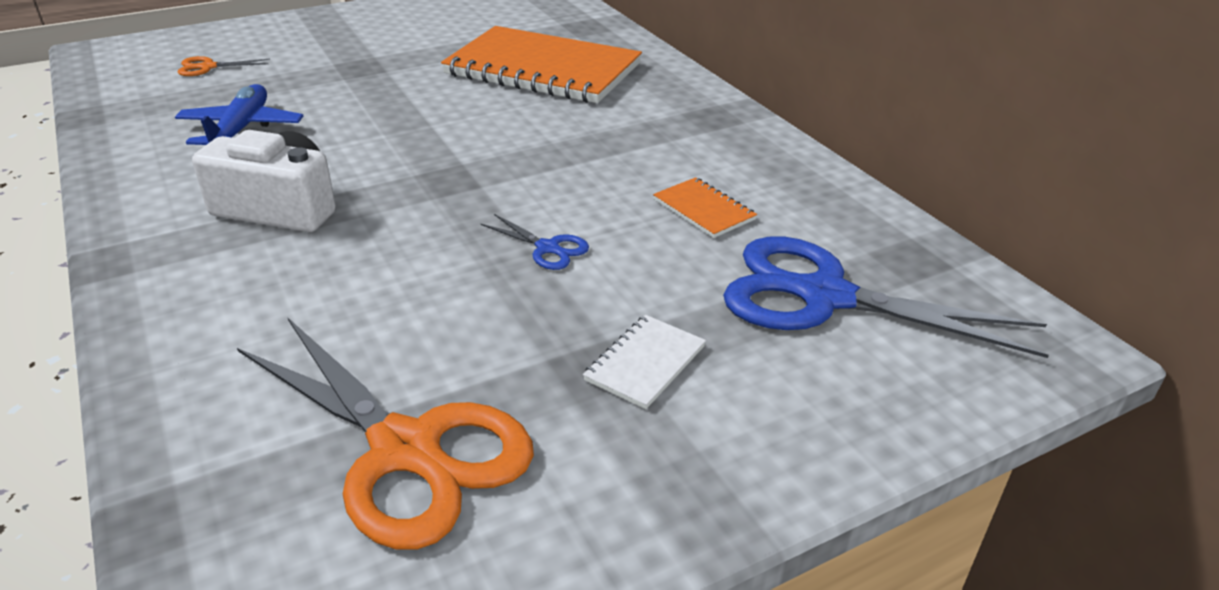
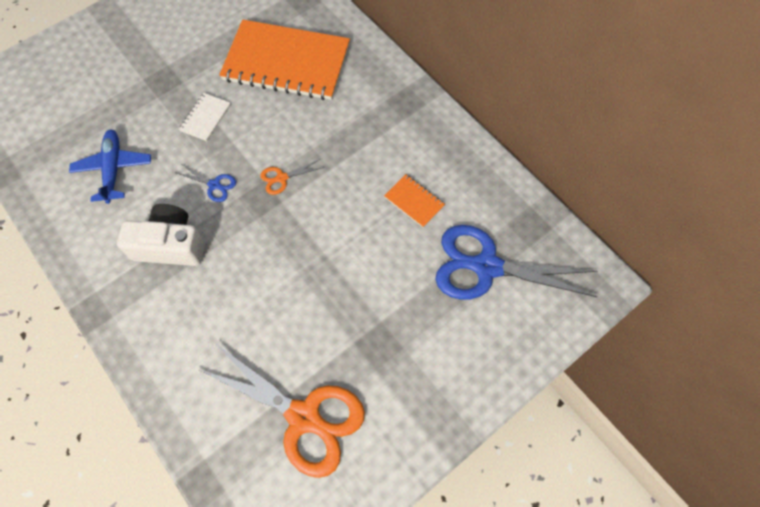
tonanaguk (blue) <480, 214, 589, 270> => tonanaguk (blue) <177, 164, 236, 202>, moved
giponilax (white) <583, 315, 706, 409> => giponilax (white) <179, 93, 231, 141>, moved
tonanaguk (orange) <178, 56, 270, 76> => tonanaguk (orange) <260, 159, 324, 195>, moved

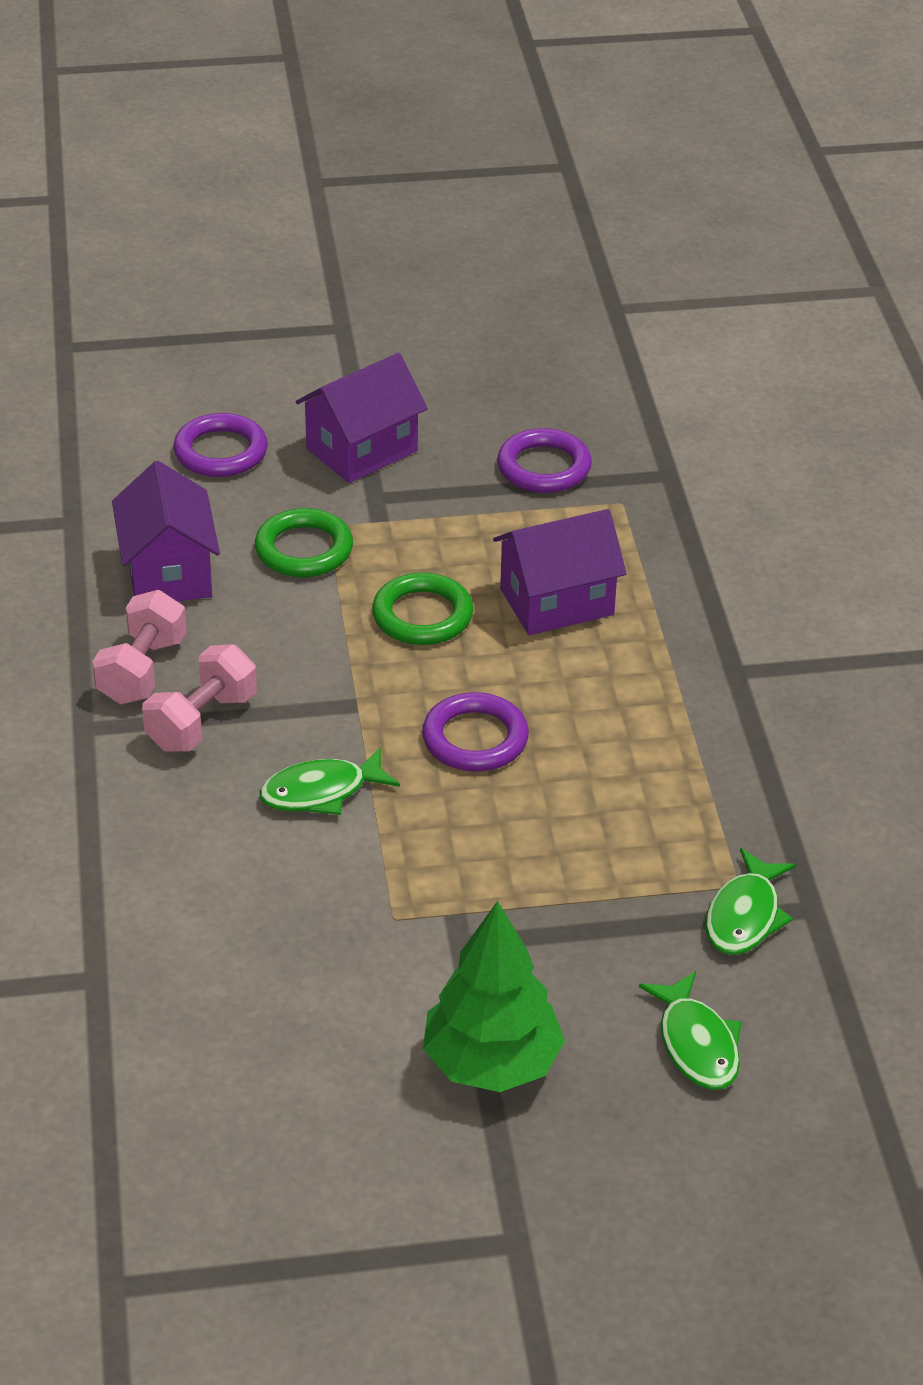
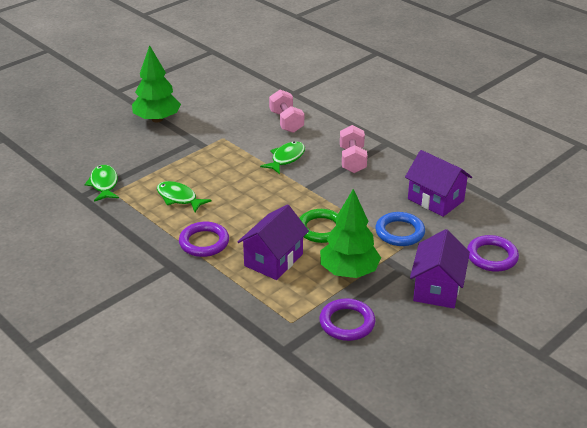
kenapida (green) <639, 971, 742, 1090> => kenapida (green) <157, 181, 212, 212>, moved
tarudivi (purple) <422, 692, 529, 772> => tarudivi (purple) <179, 222, 229, 257>, moved
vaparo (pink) <92, 590, 187, 704> => vaparo (pink) <269, 90, 304, 133>, moved
nothing => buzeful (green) <320, 189, 381, 278>
tarudivi (green) <255, 508, 353, 577> => tarudivi (blue) <375, 212, 425, 246>

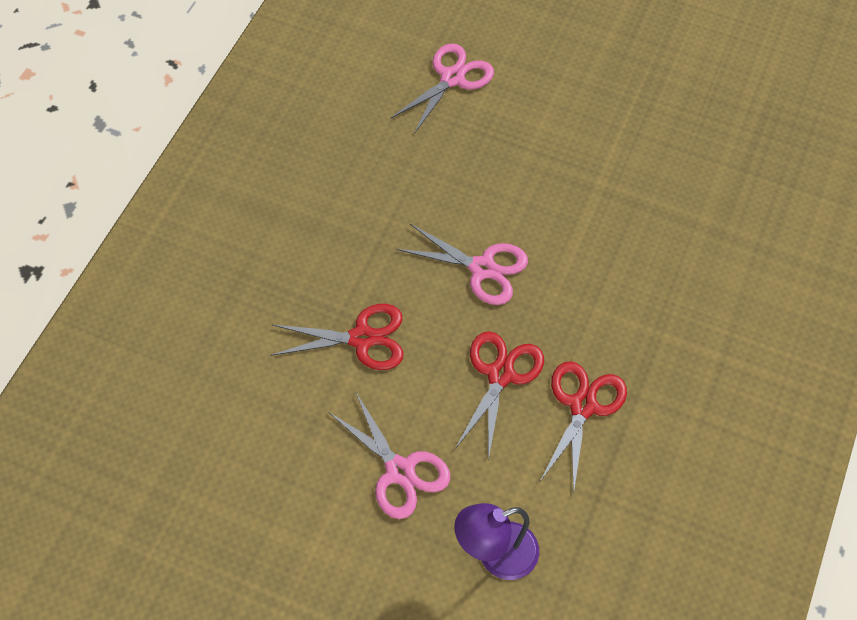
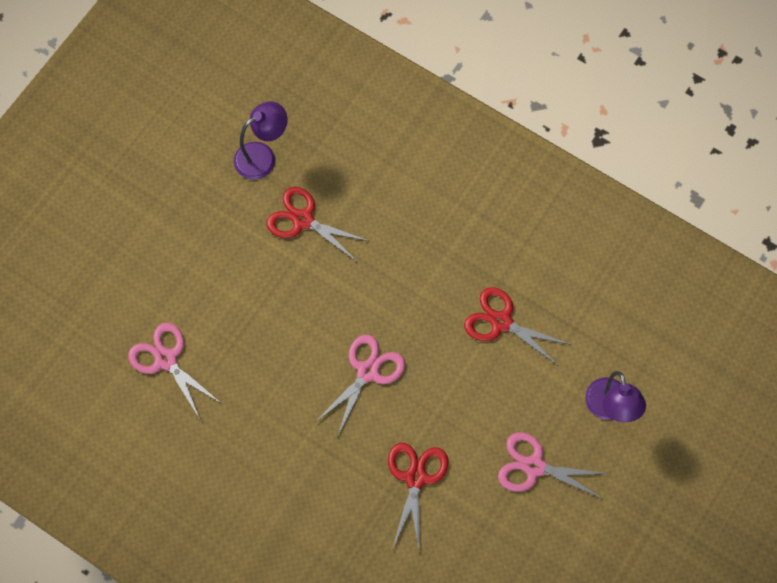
nothing => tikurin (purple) <234, 101, 288, 180>
tonanaguk (red) <455, 331, 544, 460> => tonanaguk (red) <266, 187, 369, 261>, moved
tonanaguk (pink) <328, 393, 450, 519> => tonanaguk (pink) <498, 432, 610, 499>, 135 degrees counterclockwise

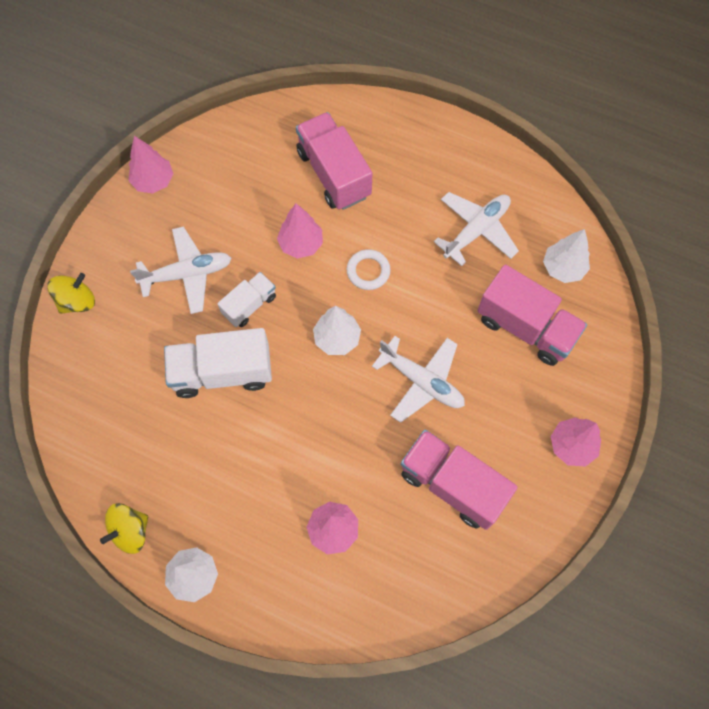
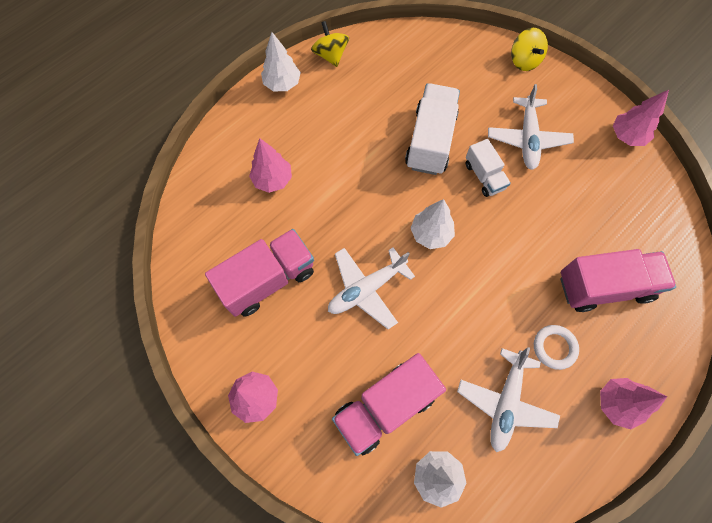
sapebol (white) <434, 192, 519, 266> => sapebol (white) <457, 347, 560, 452>, 45 degrees clockwise
tarudivi (white) <347, 249, 390, 290> => tarudivi (white) <534, 325, 579, 370>, moved
buzeful (pink) <277, 204, 323, 259> => buzeful (pink) <600, 378, 667, 429>, moved

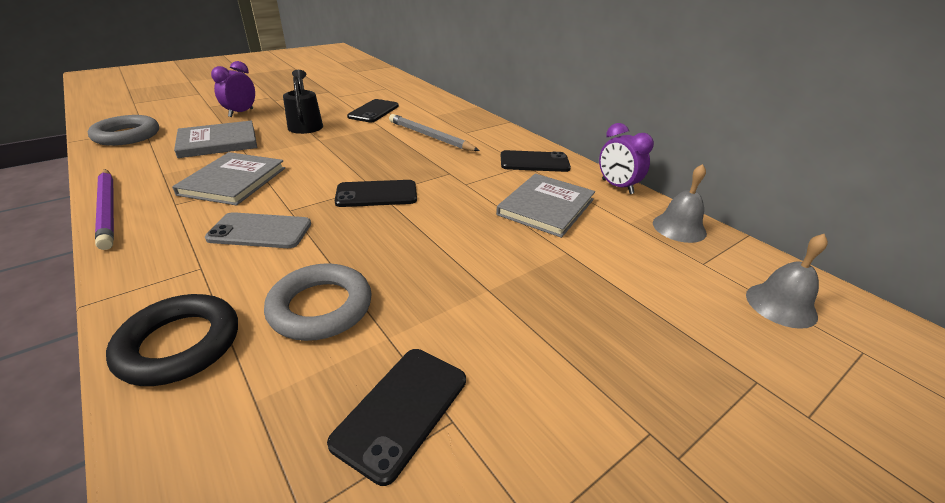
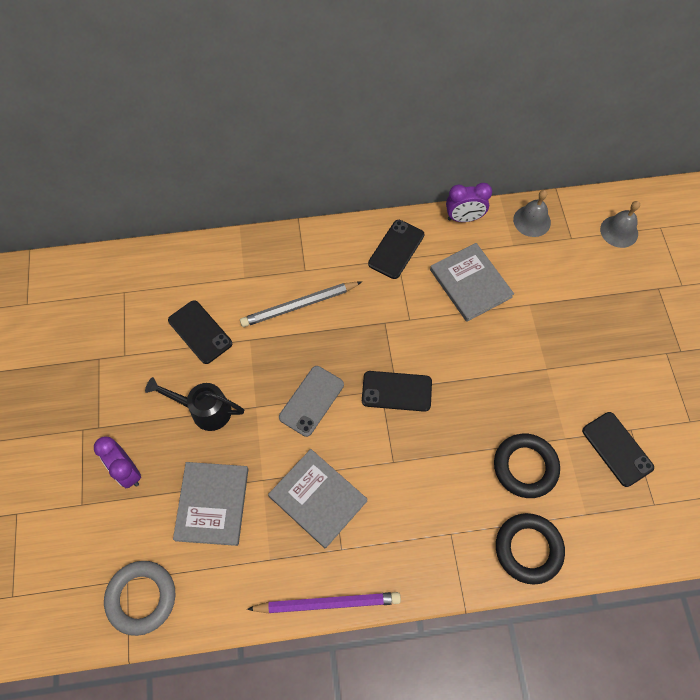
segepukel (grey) <205, 212, 311, 248> => segepukel (grey) <279, 366, 344, 437>, moved
segepukel (black) <335, 180, 417, 207> => segepukel (black) <362, 371, 432, 412>, 75 degrees clockwise
tarudivi (grey) <264, 263, 372, 341> => tarudivi (black) <494, 434, 560, 498>

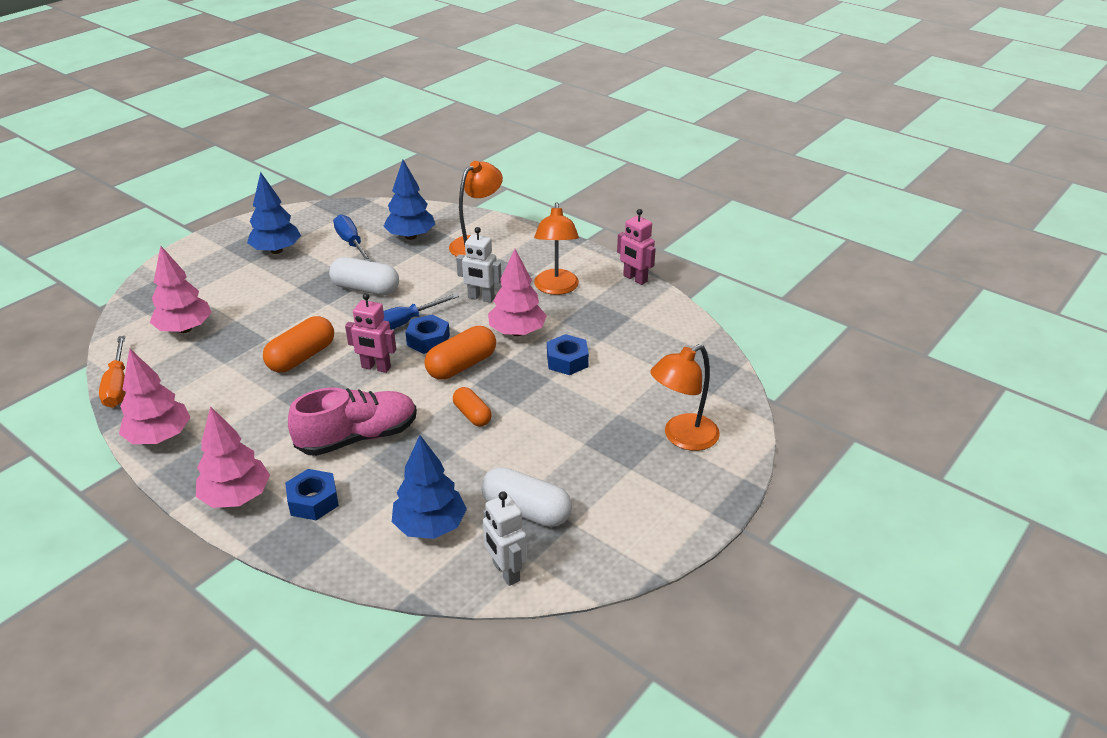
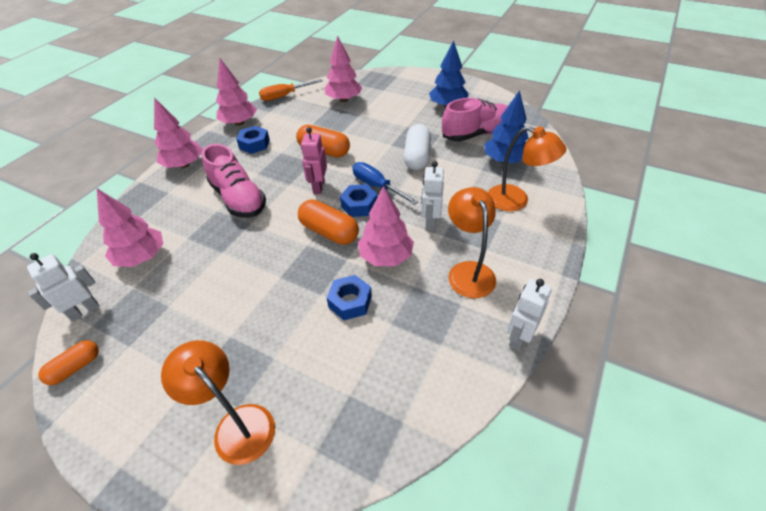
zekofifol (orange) <453, 387, 492, 426> => zekofifol (orange) <38, 340, 99, 385>, moved
buzeful (blue) <392, 435, 467, 539> => buzeful (pink) <97, 188, 163, 267>
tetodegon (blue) <285, 469, 339, 520> => tetodegon (blue) <236, 126, 270, 154>, moved
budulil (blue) <333, 214, 372, 261> => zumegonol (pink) <442, 98, 508, 142>
tikurin (orange) <534, 202, 579, 295> => tikurin (orange) <448, 187, 496, 298>, 90 degrees clockwise
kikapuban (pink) <617, 209, 656, 285> => kikapuban (white) <507, 279, 552, 351>
zekofifol (white) <481, 467, 572, 527> => nothing

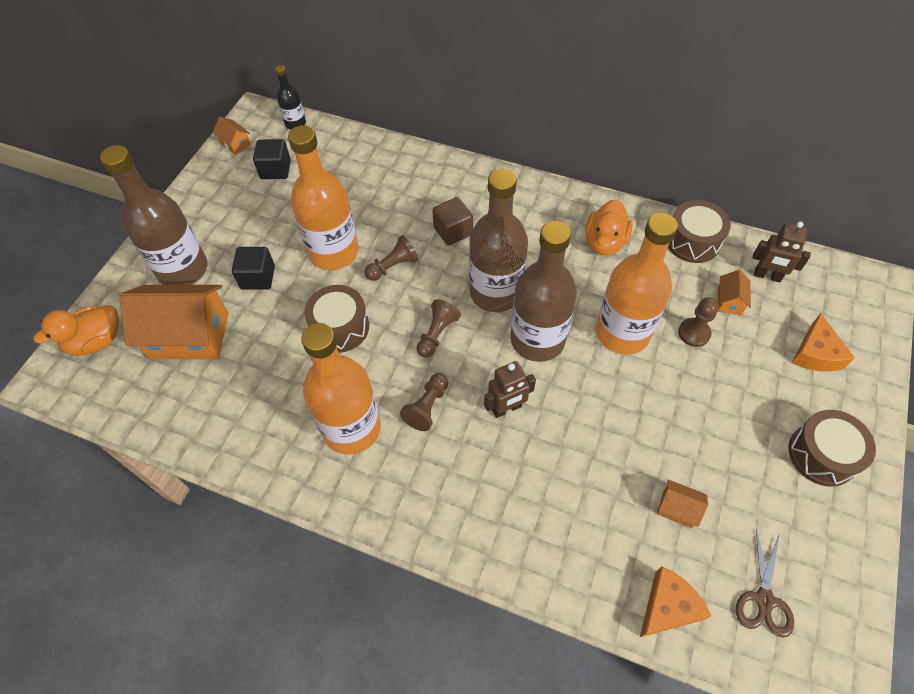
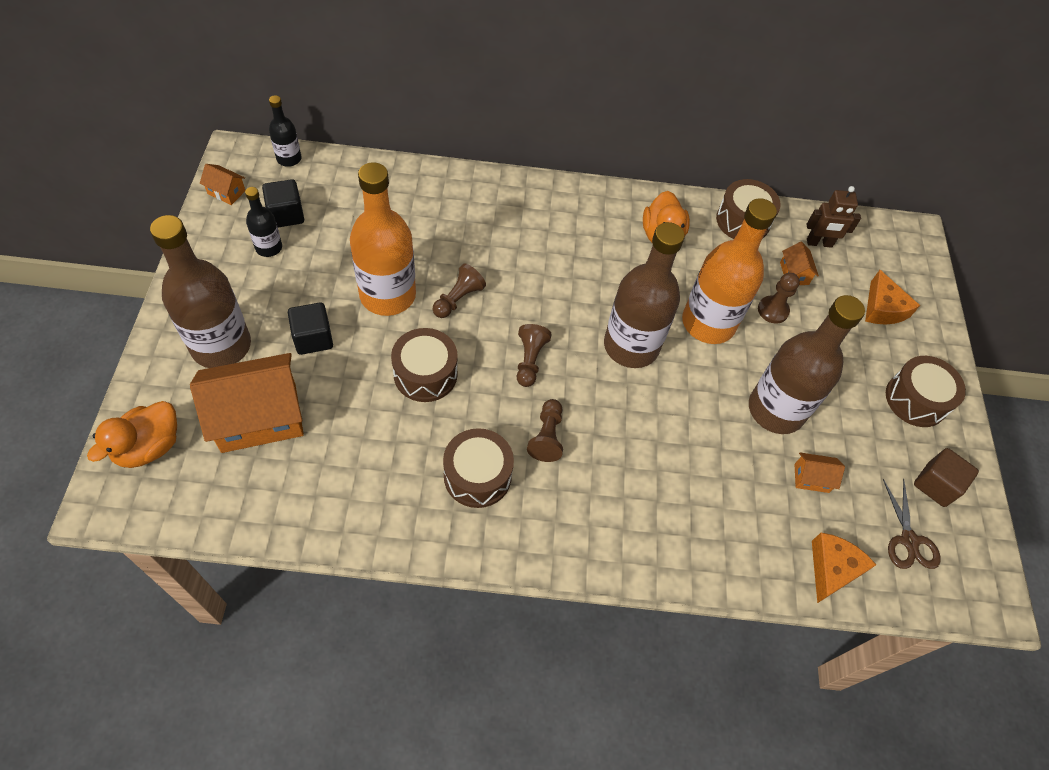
nothing => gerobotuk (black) <245, 187, 282, 257>
gerobotuk (orange) <301, 323, 381, 454> => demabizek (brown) <443, 428, 514, 508>
gerobotuk (brown) <469, 169, 528, 312> => gerobotuk (brown) <749, 295, 865, 434>, moved
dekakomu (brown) <432, 197, 473, 246> => dekakomu (brown) <914, 448, 979, 507>, moved
kikapuban (brown) <484, 361, 536, 418> => nothing

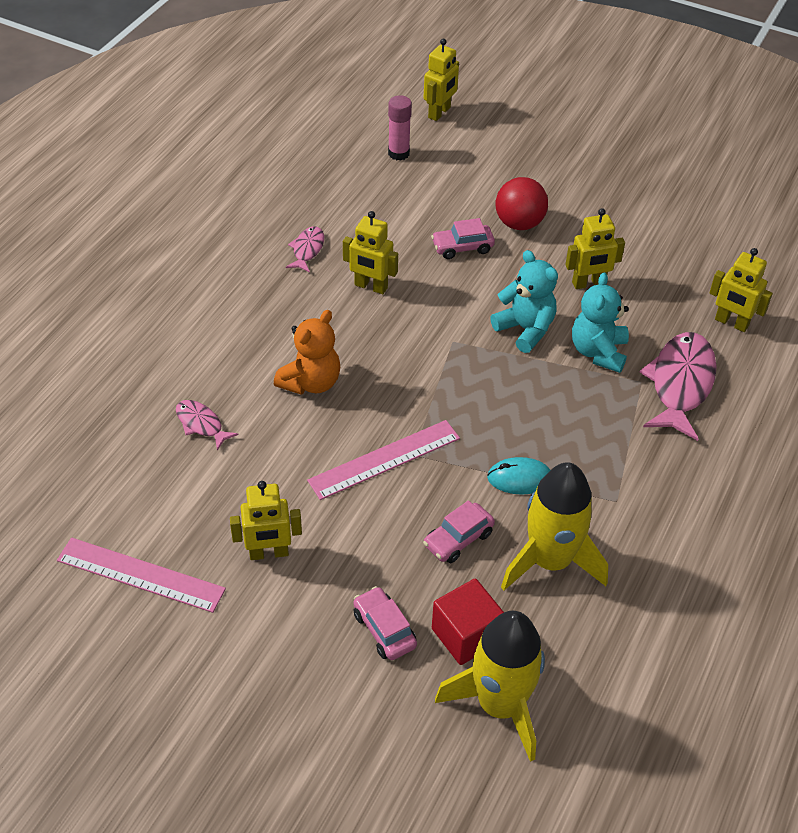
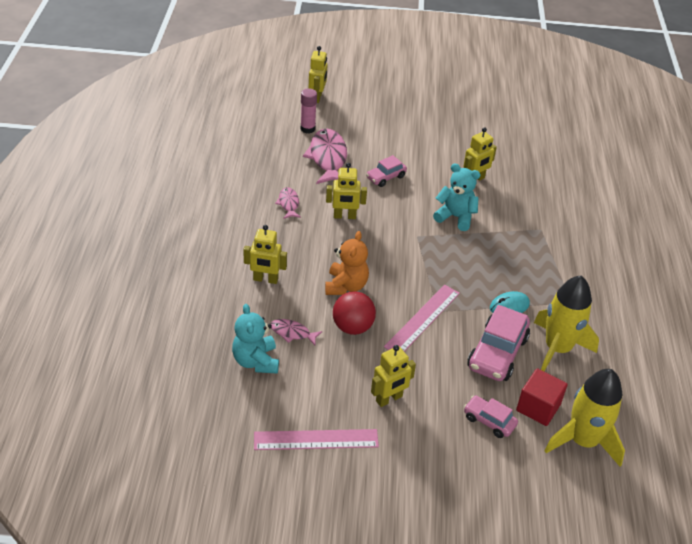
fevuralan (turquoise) <572, 272, 629, 373> => fevuralan (turquoise) <232, 304, 279, 374>, moved
kikapuban (yellow) <709, 248, 773, 332> => kikapuban (yellow) <243, 225, 287, 284>, moved
kenapida (pink) <640, 332, 717, 441> => kenapida (pink) <303, 128, 347, 184>, moved
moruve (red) <496, 177, 548, 230> => moruve (red) <333, 291, 376, 335>, moved
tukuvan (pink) <423, 500, 495, 564> => tukuvan (pink) <467, 305, 530, 381>, x1.76

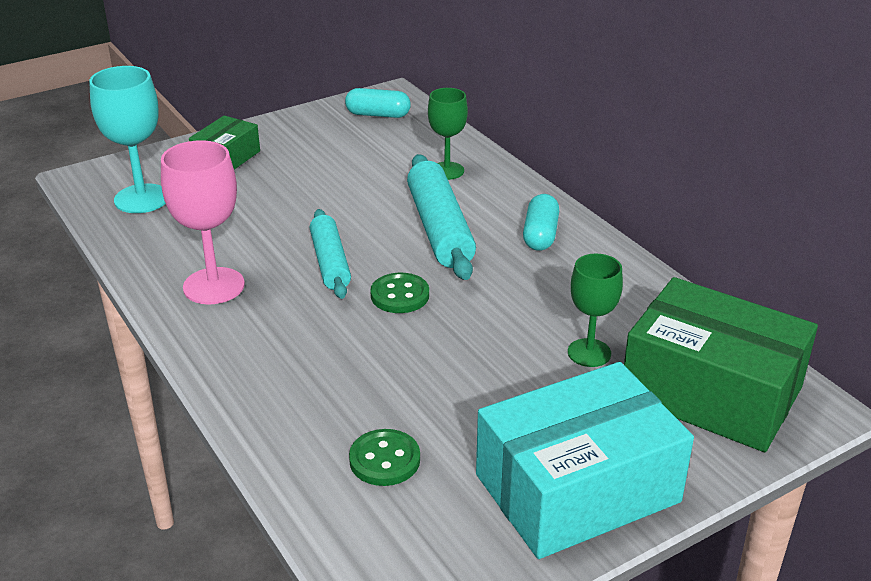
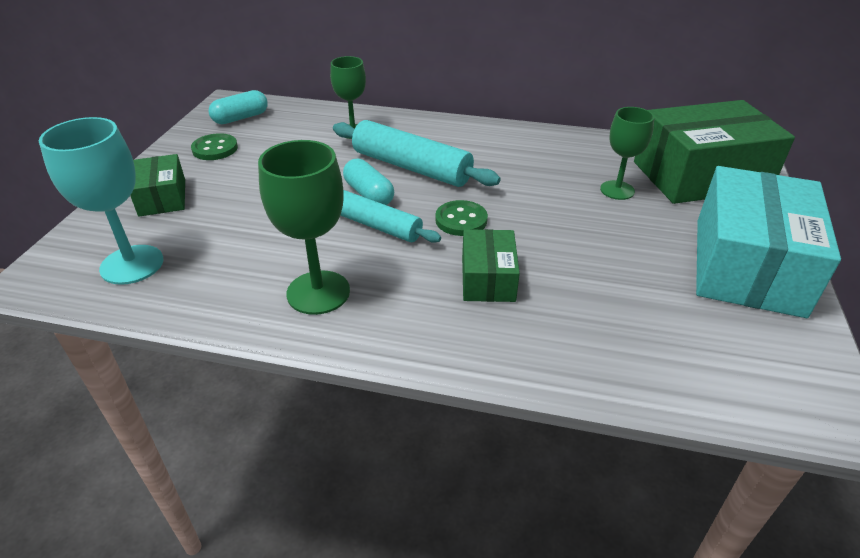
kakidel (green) <349, 429, 420, 486> => kakidel (green) <191, 133, 238, 160>, moved
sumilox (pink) <161, 140, 245, 304> => sumilox (green) <258, 140, 350, 315>
zekofifol (turquoise) <523, 194, 559, 251> => zekofifol (turquoise) <343, 159, 394, 205>, moved
nothing => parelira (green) <462, 229, 520, 302>

